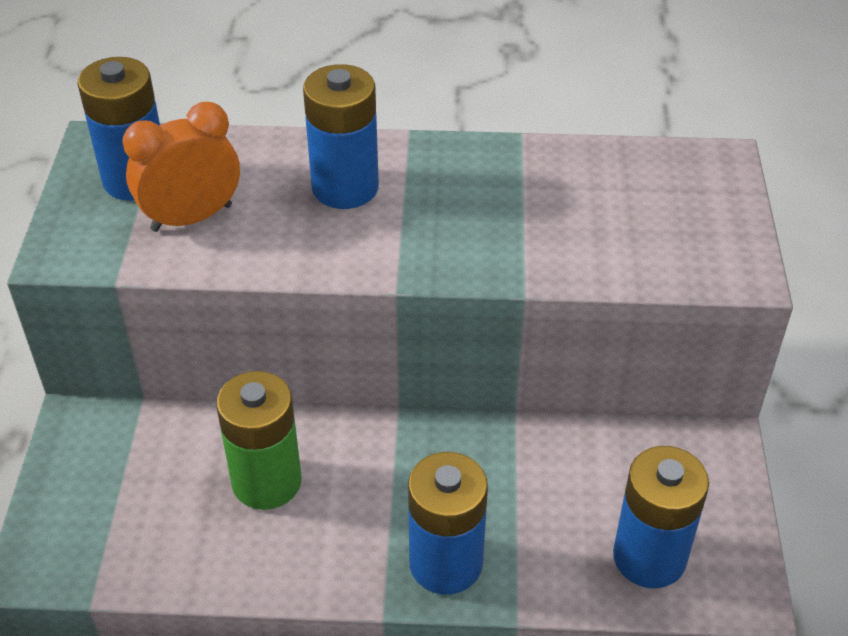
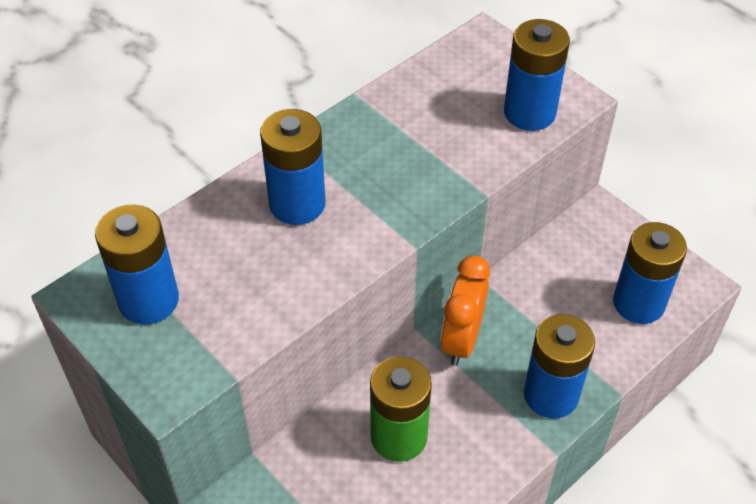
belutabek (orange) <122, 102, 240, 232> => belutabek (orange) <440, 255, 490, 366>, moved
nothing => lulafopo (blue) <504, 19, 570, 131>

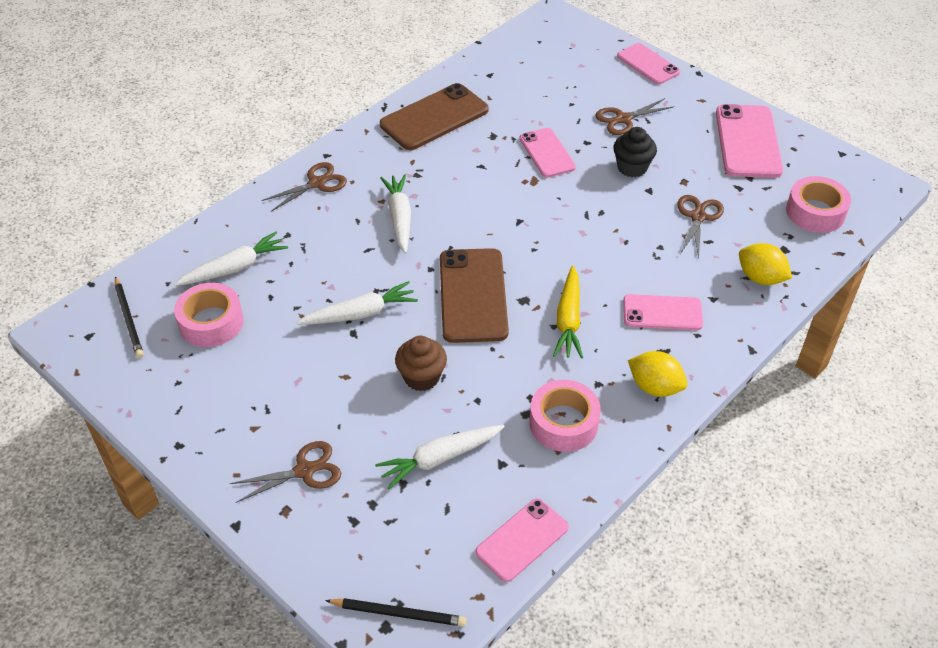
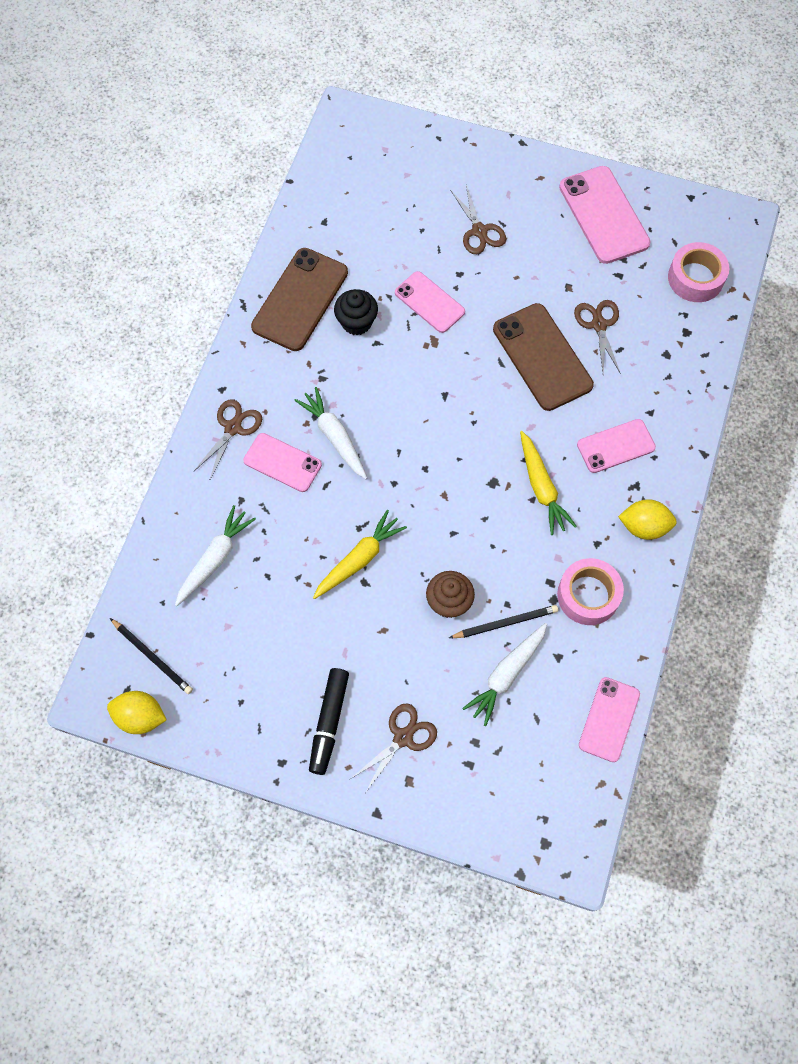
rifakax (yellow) <739, 243, 792, 285> => rifakax (yellow) <107, 691, 167, 734>, moved
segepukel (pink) <617, 43, 680, 84> => segepukel (pink) <243, 433, 322, 492>, moved
nothing => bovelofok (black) <309, 668, 349, 775>
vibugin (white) <296, 281, 418, 325> => vibugin (yellow) <313, 510, 407, 599>
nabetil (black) <613, 127, 657, 177> => nabetil (black) <334, 289, 378, 335>, moved
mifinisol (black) <325, 598, 466, 627> => mifinisol (black) <449, 605, 558, 638>, moved
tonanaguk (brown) <596, 98, 673, 135> => tonanaguk (brown) <451, 185, 506, 254>, 60 degrees counterclockwise
segepukel (brown) <440, 248, 509, 343> => segepukel (brown) <493, 303, 594, 411>, moved
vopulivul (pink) <174, 283, 244, 347> => nothing

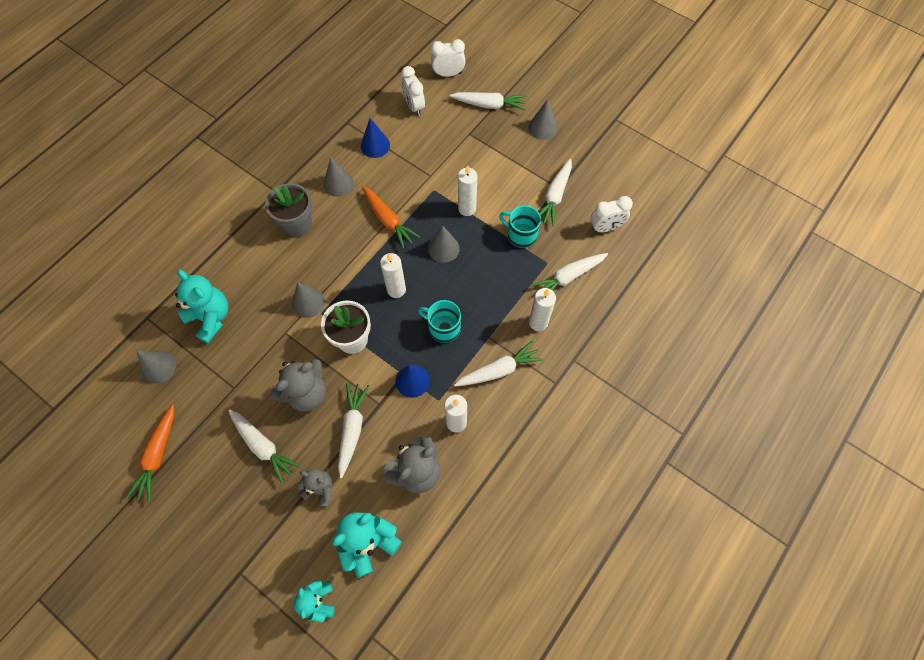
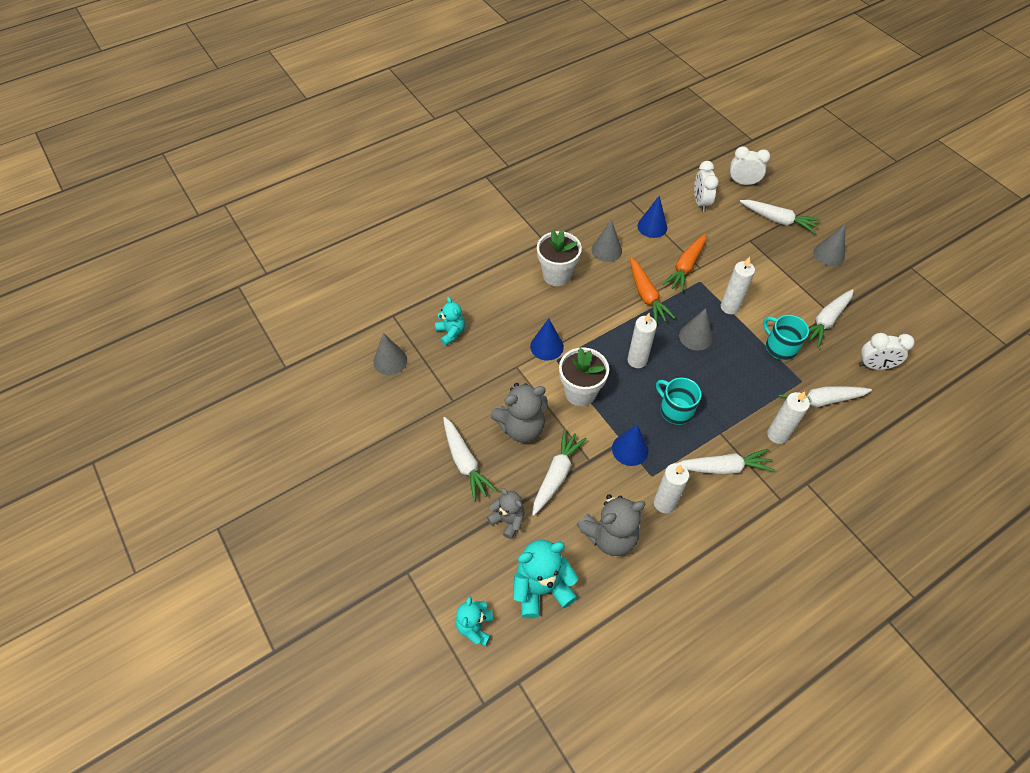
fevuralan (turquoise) <175, 270, 229, 343> => fevuralan (turquoise) <435, 297, 465, 346>, x0.61
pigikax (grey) <292, 282, 325, 318> => pigikax (blue) <530, 318, 564, 361>
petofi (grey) <265, 183, 312, 237> => petofi (white) <537, 230, 582, 286>
vibugin (orange) <126, 405, 174, 502> => vibugin (orange) <663, 233, 706, 293>, moved

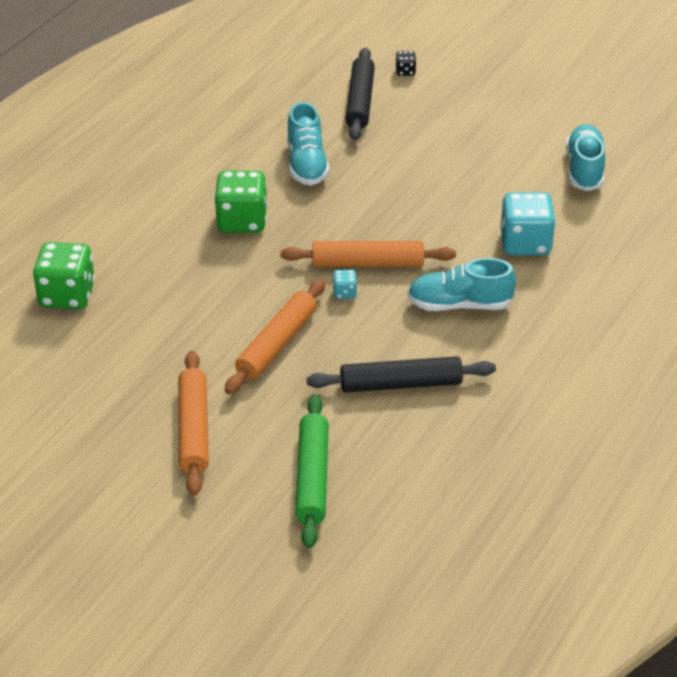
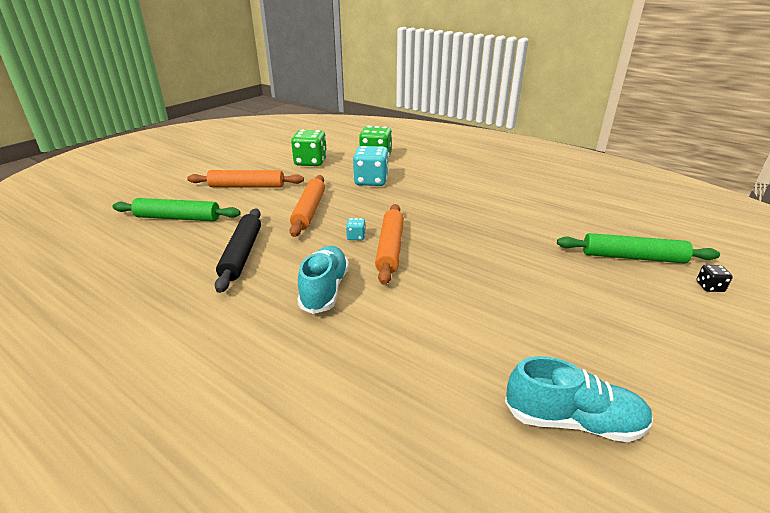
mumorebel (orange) <225, 279, 325, 394> => mumorebel (orange) <290, 175, 325, 237>, 60 degrees clockwise
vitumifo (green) <214, 170, 267, 233> => vitumifo (green) <291, 130, 327, 166>, moved
vitumifo (turquoise) <500, 192, 556, 255> => vitumifo (turquoise) <353, 146, 389, 186>, moved
mumorebel (black) <345, 47, 375, 140> => mumorebel (green) <557, 233, 720, 263>
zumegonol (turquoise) <287, 102, 329, 186> => nothing

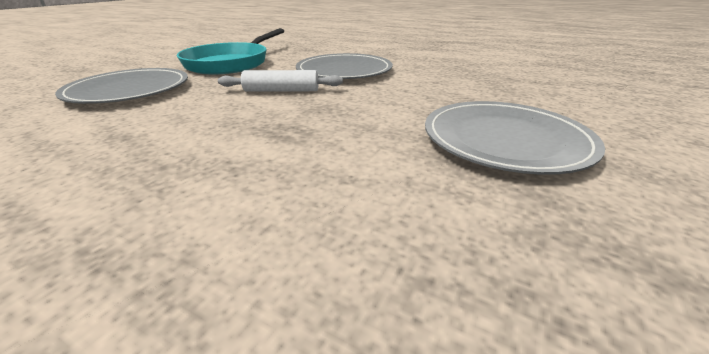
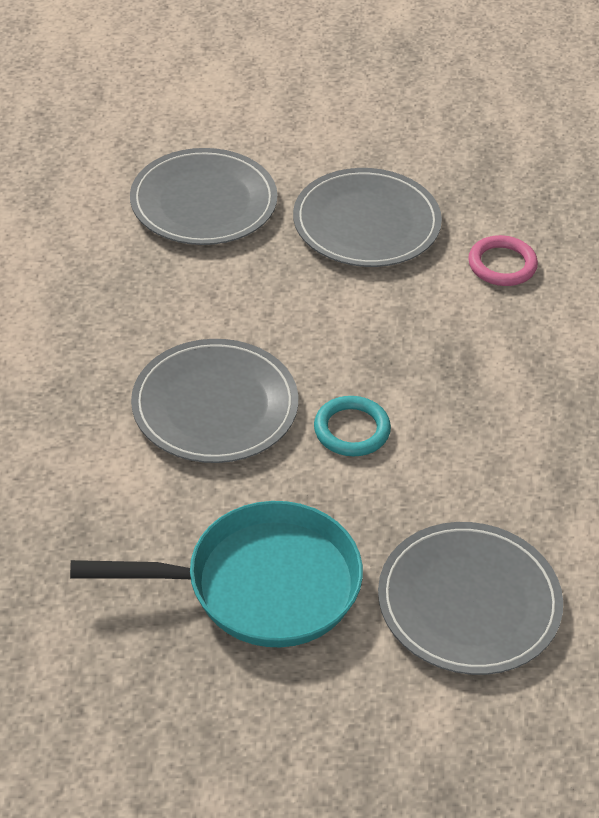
nothing => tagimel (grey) <130, 148, 277, 245>
mumorebel (white) <218, 70, 343, 92> => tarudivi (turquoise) <314, 396, 391, 456>
nothing => tarudivi (pink) <468, 235, 538, 286>

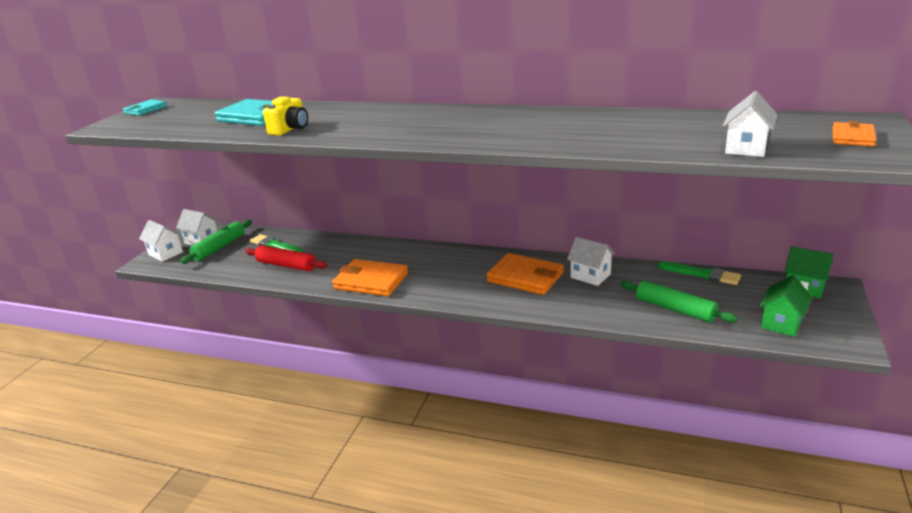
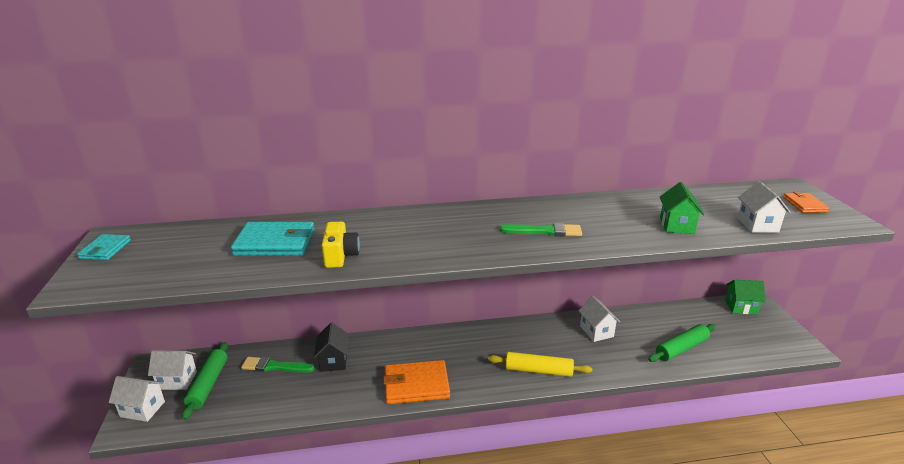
nothing => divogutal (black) <314, 323, 349, 372>
nothing => mumorebel (yellow) <488, 352, 592, 377>
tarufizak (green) <658, 261, 741, 285> => tarufizak (green) <500, 223, 582, 236>, moved
divogutal (white) <567, 237, 615, 286> => divogutal (white) <578, 296, 620, 342>, 60 degrees clockwise
mumorebel (green) <620, 280, 738, 323> => mumorebel (green) <648, 324, 716, 362>, 45 degrees counterclockwise
divogutal (green) <759, 275, 812, 337> => divogutal (green) <660, 182, 705, 234>, moved
mumorebel (red) <245, 245, 327, 271> => nothing
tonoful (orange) <486, 253, 564, 295> => nothing

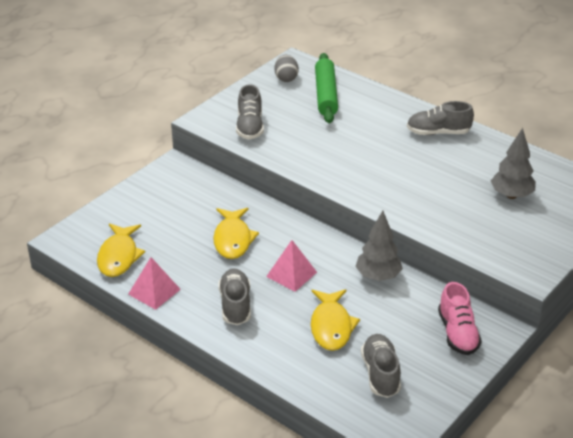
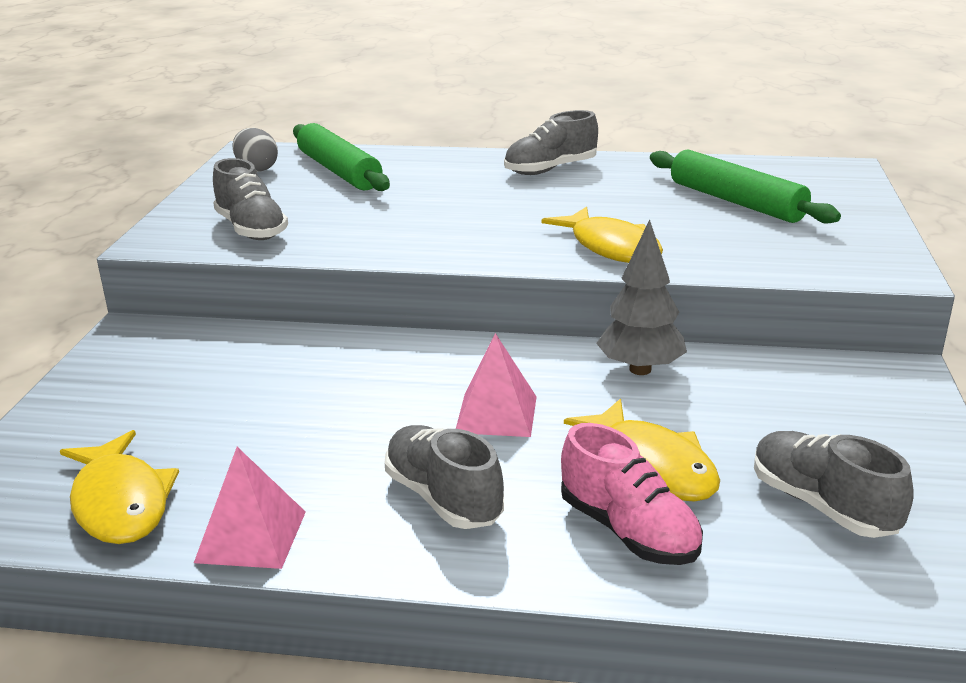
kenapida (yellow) <213, 208, 259, 259> => kenapida (yellow) <541, 207, 663, 263>, moved
zumegonol (pink) <438, 282, 482, 355> => zumegonol (pink) <561, 423, 703, 565>, moved
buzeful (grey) <491, 128, 536, 199> => mumorebel (green) <650, 149, 841, 224>

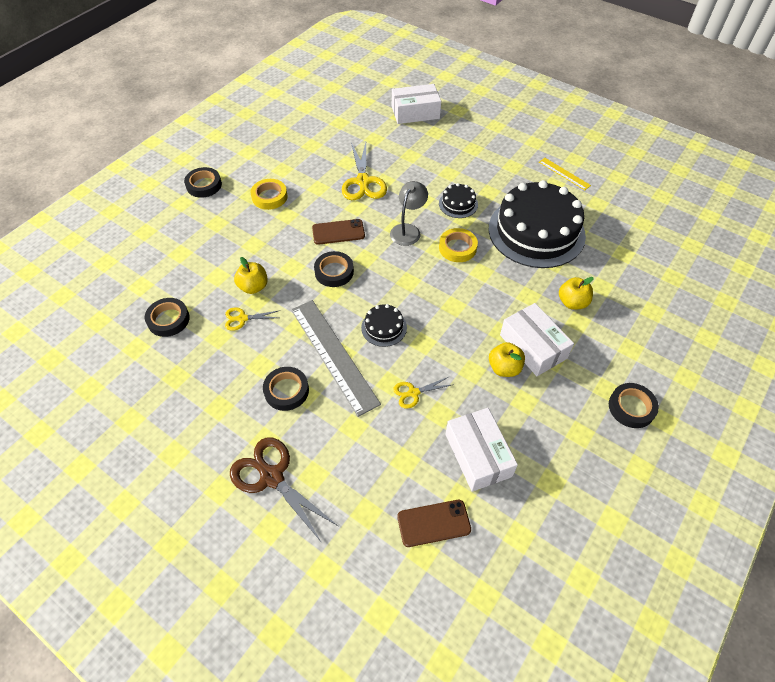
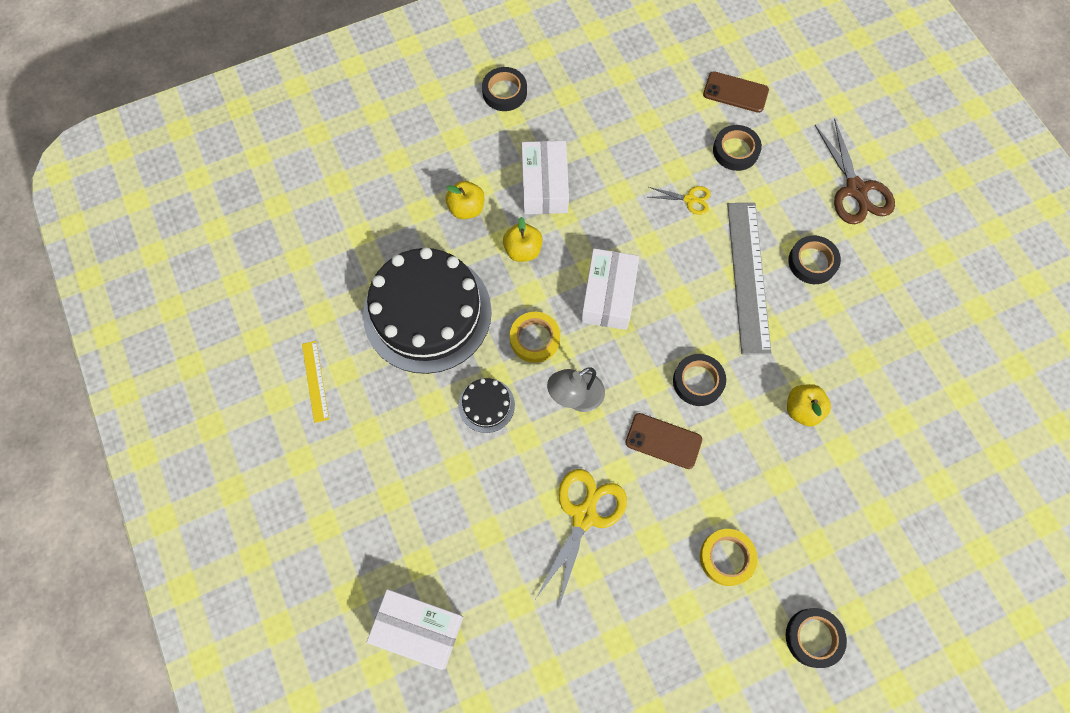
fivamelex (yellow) <489, 342, 525, 377> => fivamelex (yellow) <503, 217, 543, 262>, moved
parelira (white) <445, 408, 518, 492> => parelira (white) <581, 249, 639, 330>, moved
vopulivul (black) <145, 298, 190, 337> => vopulivul (black) <713, 125, 762, 171>, moved
tonanaguk (yellow) <225, 308, 280, 331> => nothing
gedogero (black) <361, 304, 407, 347> => nothing

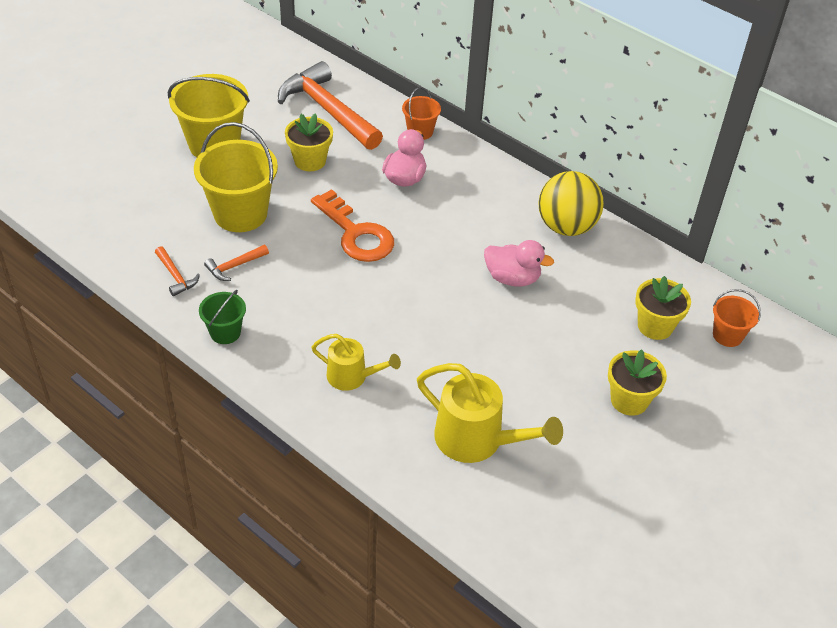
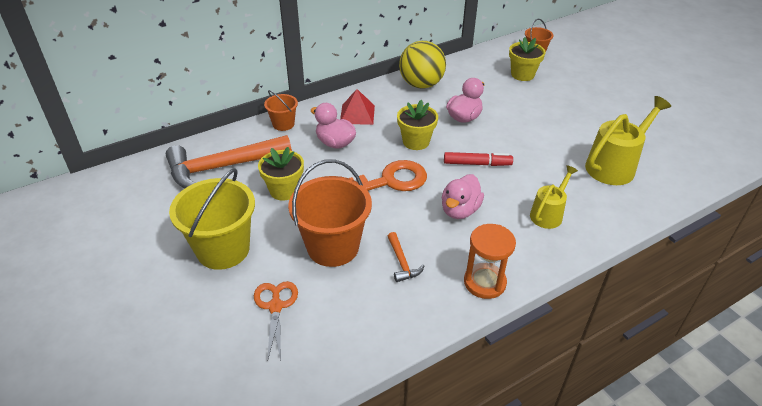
nothing => tonanaguk (orange) <254, 281, 298, 362>
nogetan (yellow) <194, 122, 278, 232> => nogetan (orange) <288, 159, 372, 267>
nothing => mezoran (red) <340, 89, 375, 125>
petofi (yellow) <608, 349, 667, 416> => petofi (yellow) <397, 100, 438, 150>, moved
nothing => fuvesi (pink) <442, 174, 484, 219>
nothing => bovelofok (red) <444, 152, 513, 166>
nogetan (green) <199, 290, 246, 344> => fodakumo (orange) <464, 224, 516, 299>
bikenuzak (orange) <155, 246, 200, 296> => nothing

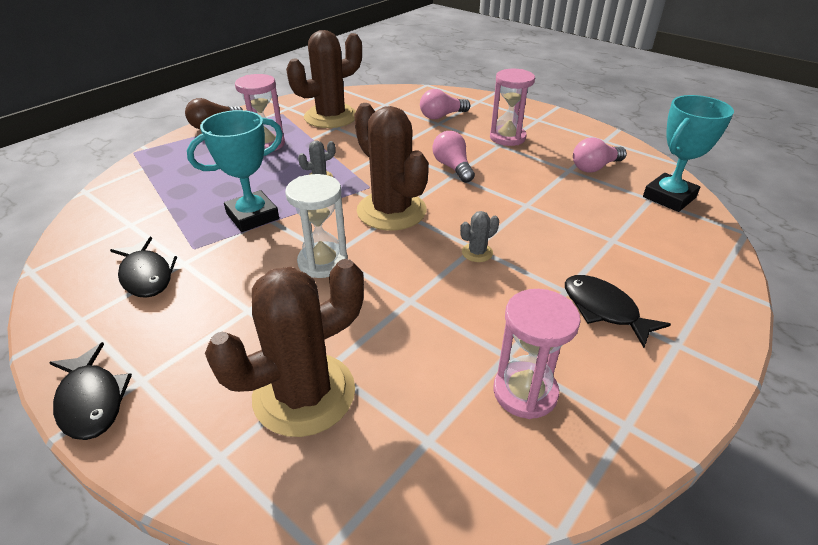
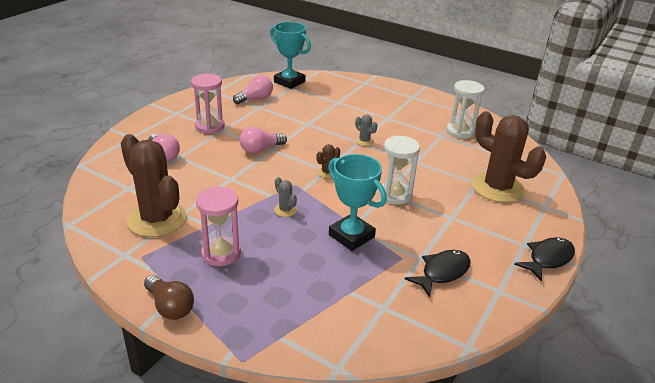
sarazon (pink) <573, 137, 627, 172> => sarazon (pink) <233, 75, 273, 104>, 90 degrees counterclockwise
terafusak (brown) <354, 103, 429, 231> => terafusak (brown) <316, 144, 340, 178>, x0.41
fodakumo (pink) <493, 289, 581, 419> => fodakumo (white) <446, 80, 484, 139>
kenapida (black) <565, 275, 671, 348> => nothing

